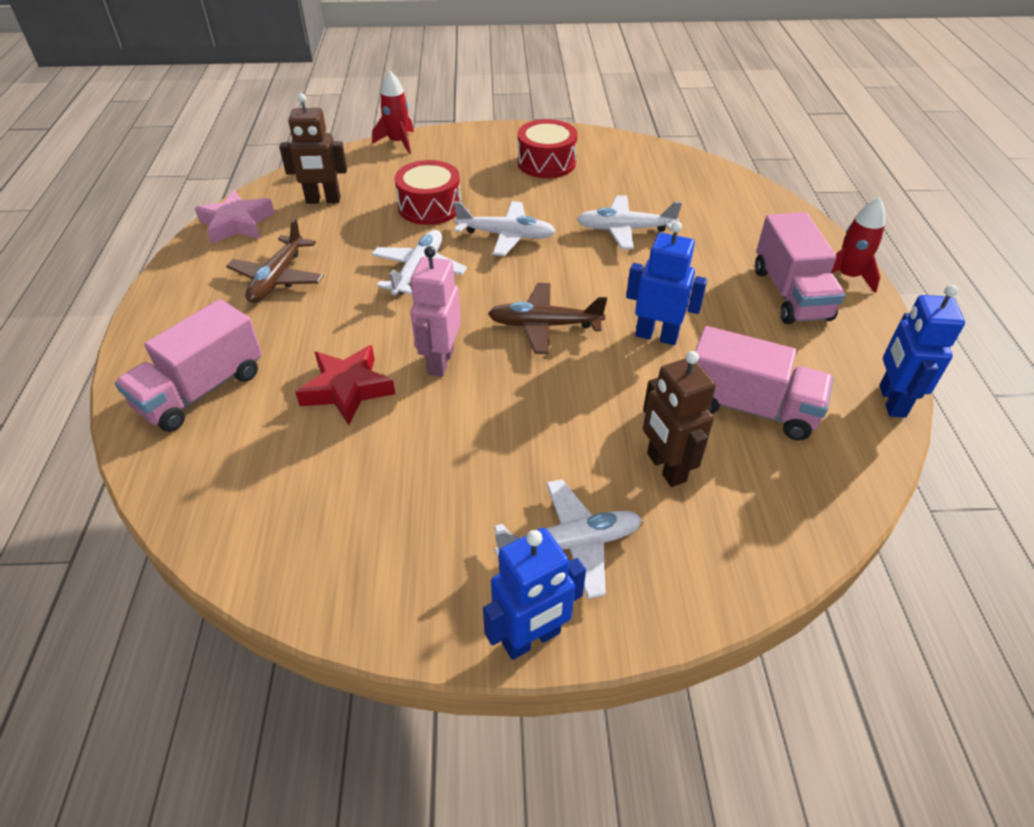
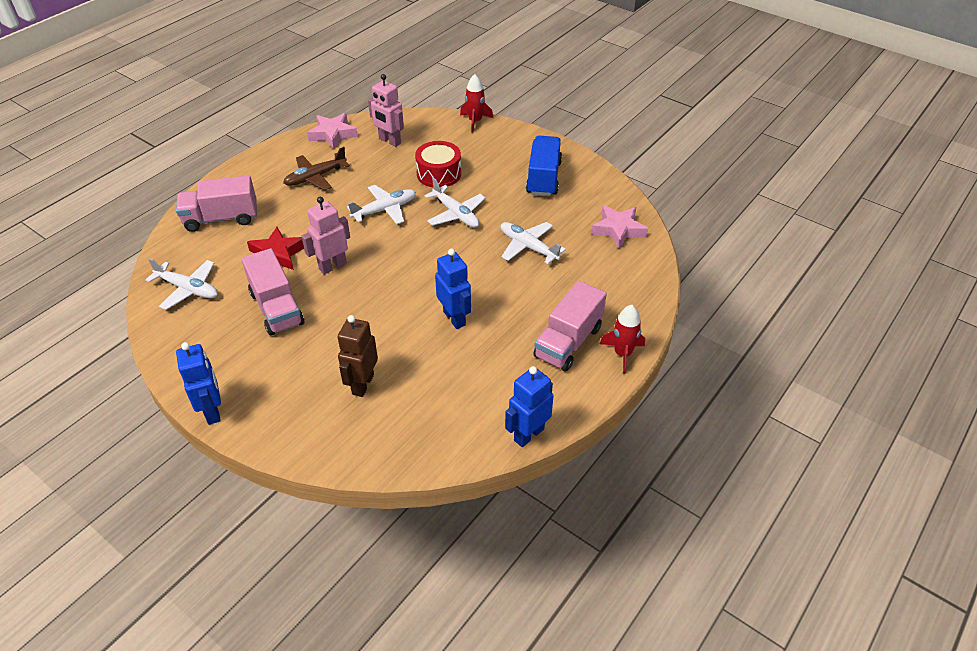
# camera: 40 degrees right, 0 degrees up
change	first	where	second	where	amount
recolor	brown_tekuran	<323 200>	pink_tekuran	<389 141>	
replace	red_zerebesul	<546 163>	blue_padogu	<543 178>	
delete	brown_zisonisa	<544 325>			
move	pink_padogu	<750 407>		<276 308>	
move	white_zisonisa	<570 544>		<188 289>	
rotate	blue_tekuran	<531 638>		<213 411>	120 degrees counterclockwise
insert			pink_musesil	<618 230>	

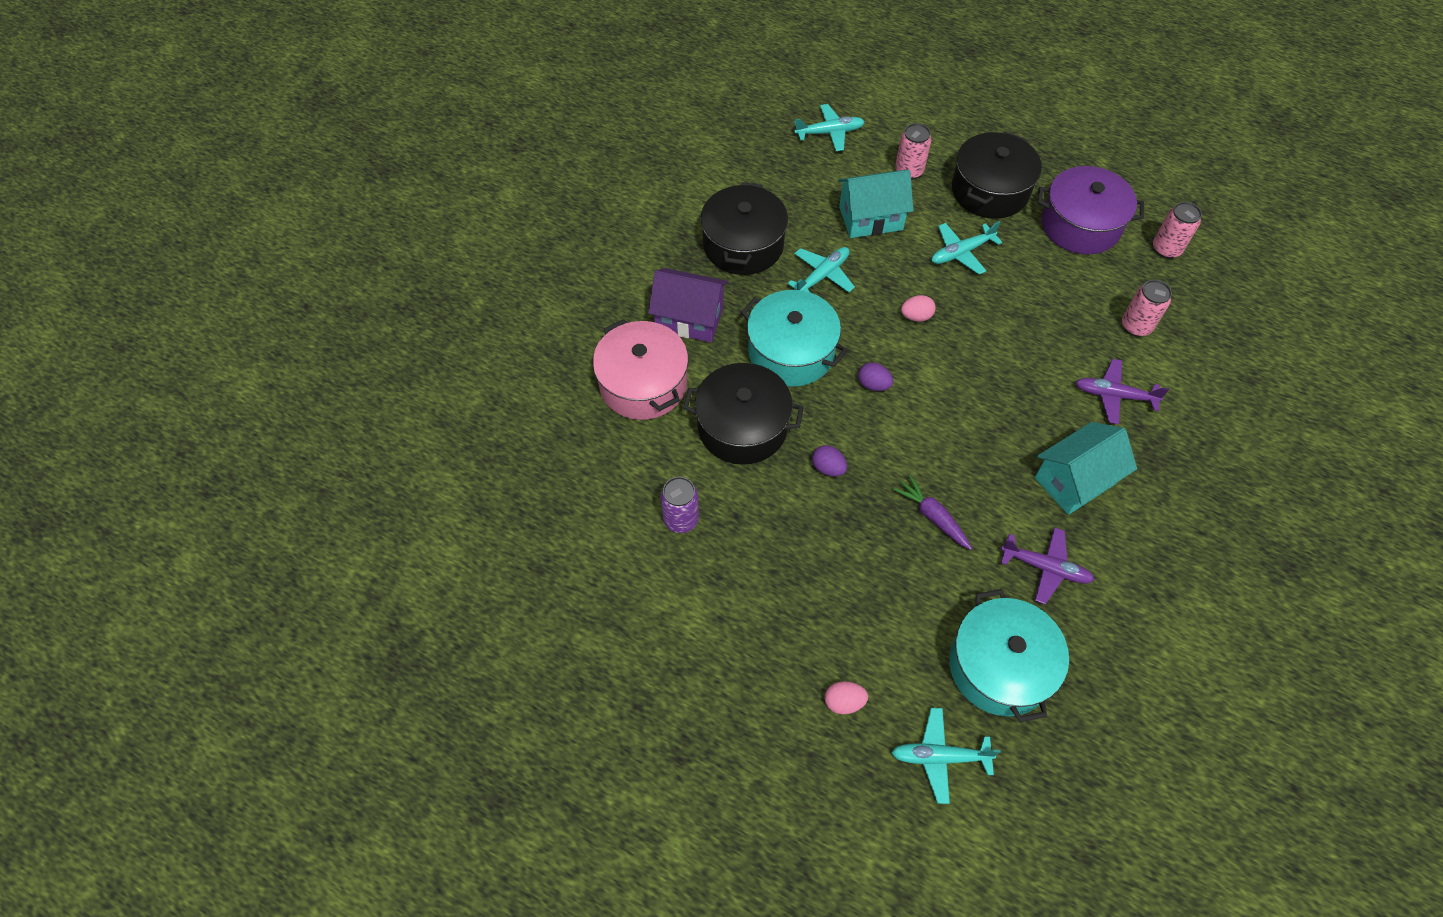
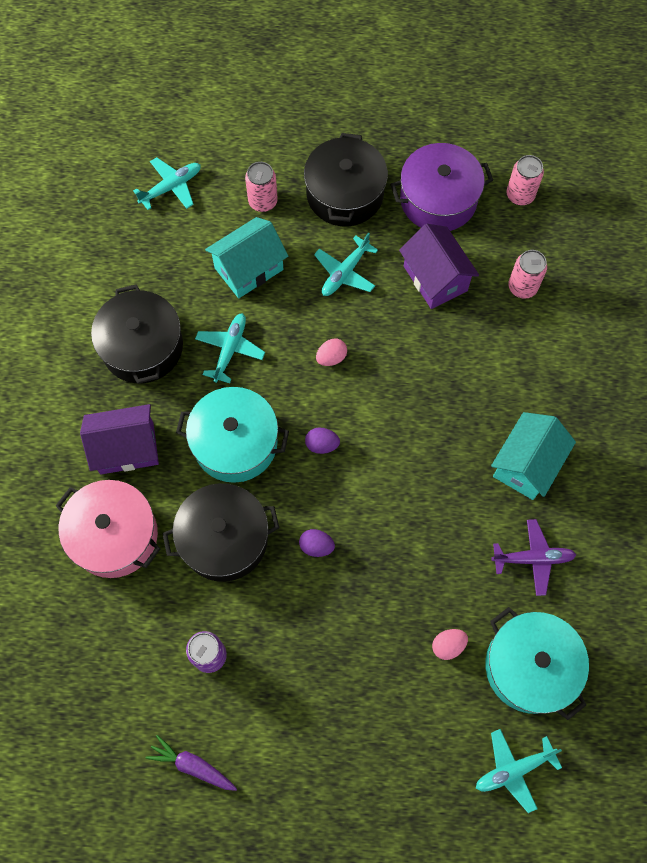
# camera: 25 degrees left, 10 degrees up
change	first	where	second	where	amount
delete	purple_zisonisa	<1114 395>			
move	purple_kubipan	<932 516>		<192 765>	
move	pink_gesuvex	<844 702>		<448 645>	
insert			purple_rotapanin	<435 278>	

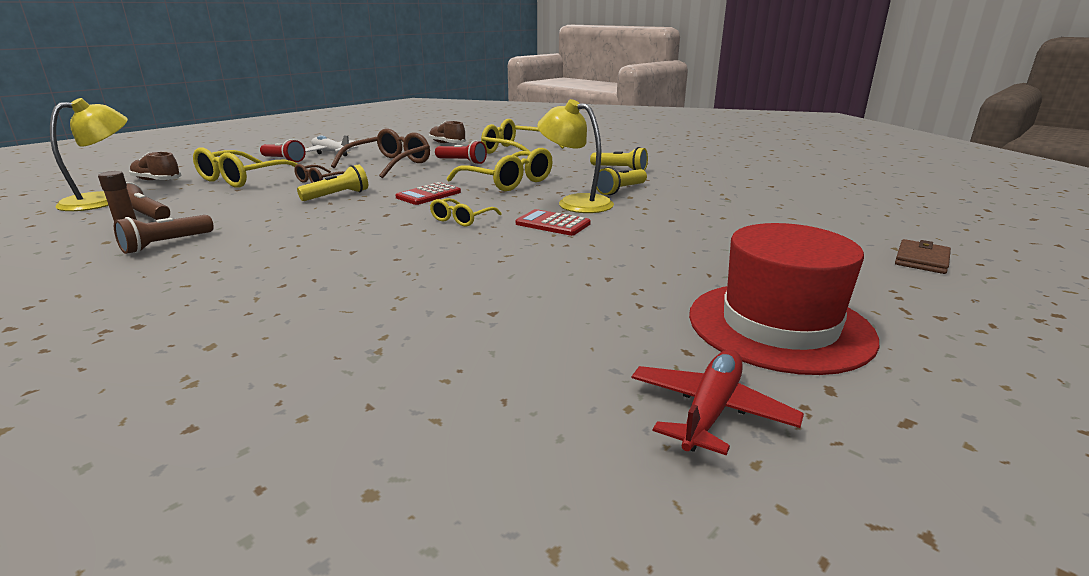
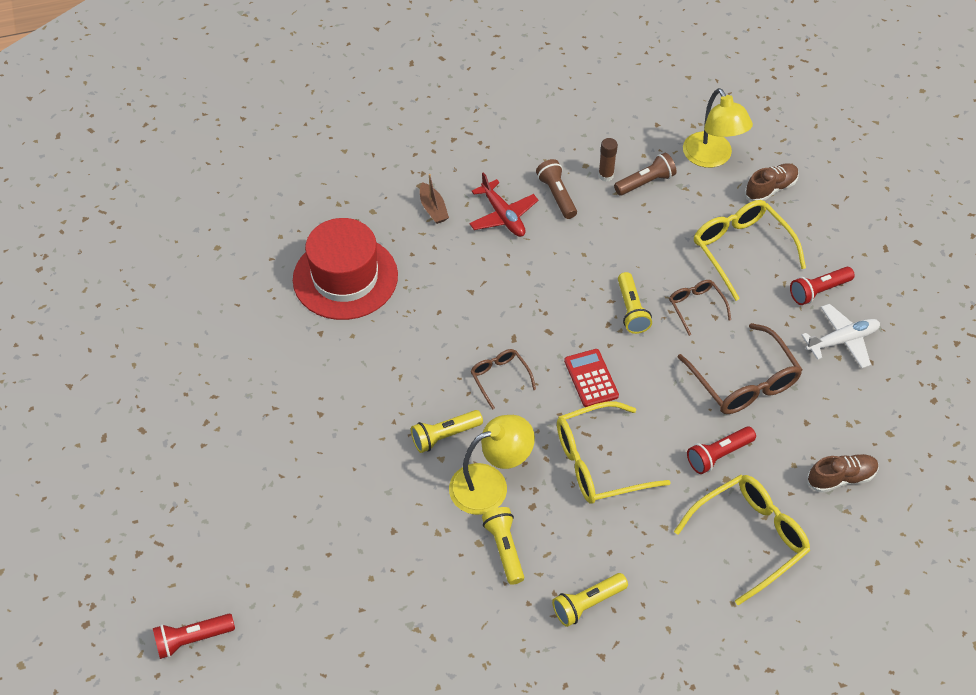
# camera: 120 degrees right, 30 degrees up
change	first	where	second	where	amount
recolor	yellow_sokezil	<461 219>	brown_sokezil	<500 378>	
replace	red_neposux	<552 224>	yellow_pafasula	<444 436>	
move	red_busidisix	<779 326>		<345 277>	
replace	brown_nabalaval	<921 260>	red_pafasula	<192 639>	
move	red_zisonisa	<710 411>		<503 216>	
insert			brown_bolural	<433 209>	

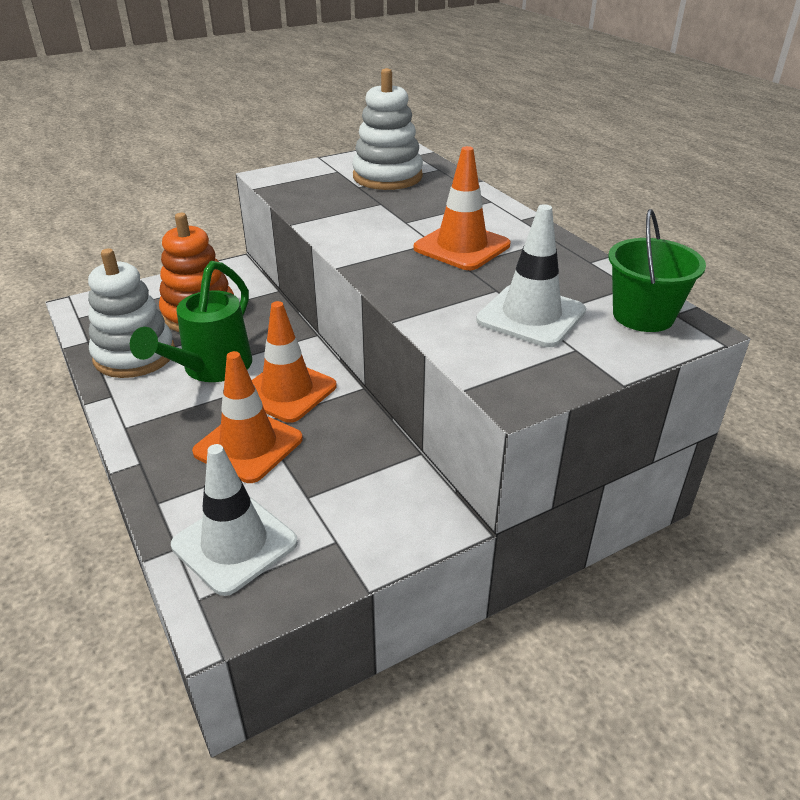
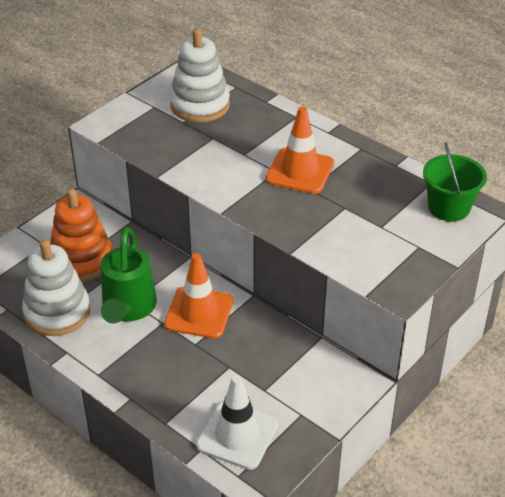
# camera: 20 degrees left, 5 degrees up
change	first	where	second	where	amount
delete	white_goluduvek	<531 316>			
delete	orange_goluduvek	<248 445>			

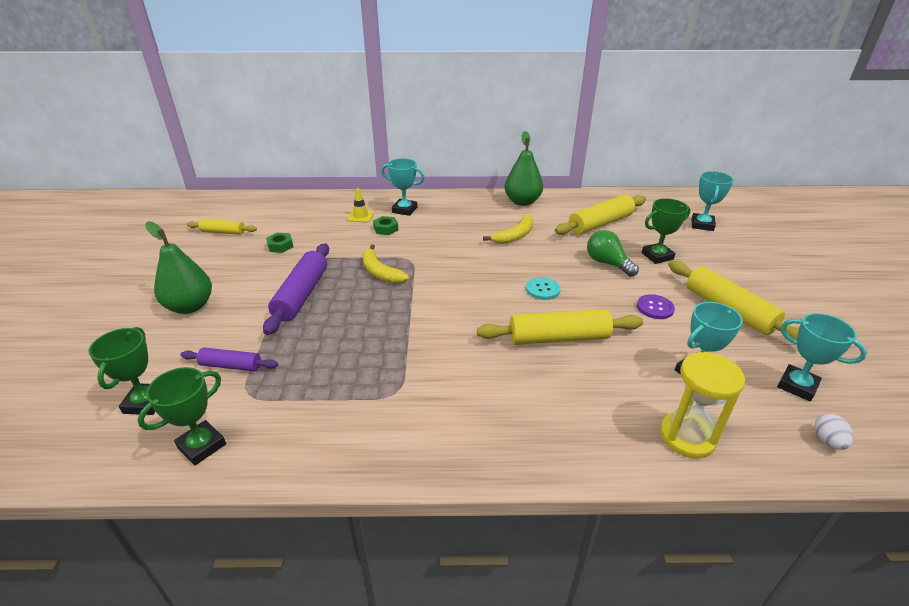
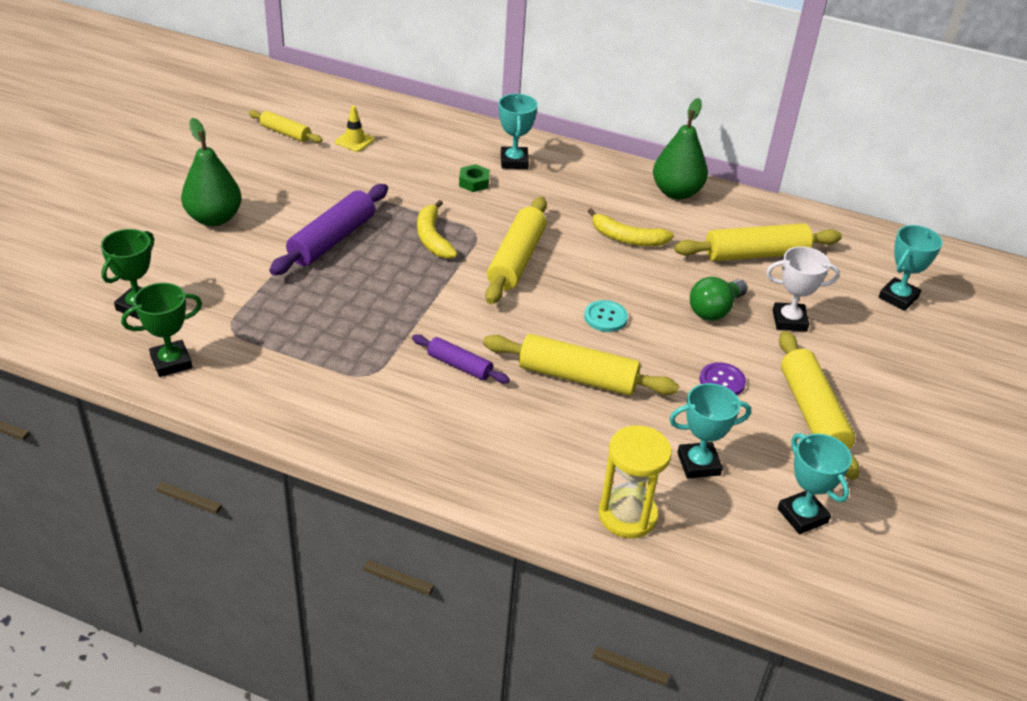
# camera: 20 degrees right, 5 degrees up
change	first	where	second	where	amount
rotate	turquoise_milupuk	<404 210>		<514 161>	45 degrees clockwise
move	yellow_goluduvek	<360 216>		<354 141>	
recolor	green_milupuk	<657 256>	white_milupuk	<789 321>	
rotate	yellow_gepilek	<515 236>		<627 238>	45 degrees clockwise
rotate	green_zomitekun	<607 263>		<714 310>	120 degrees counterclockwise
delete	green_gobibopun	<280 246>			
move	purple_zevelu	<231 366>		<459 366>	
delete	white_gesuvex	<827 441>			
insert			yellow_zevelu	<516 260>	

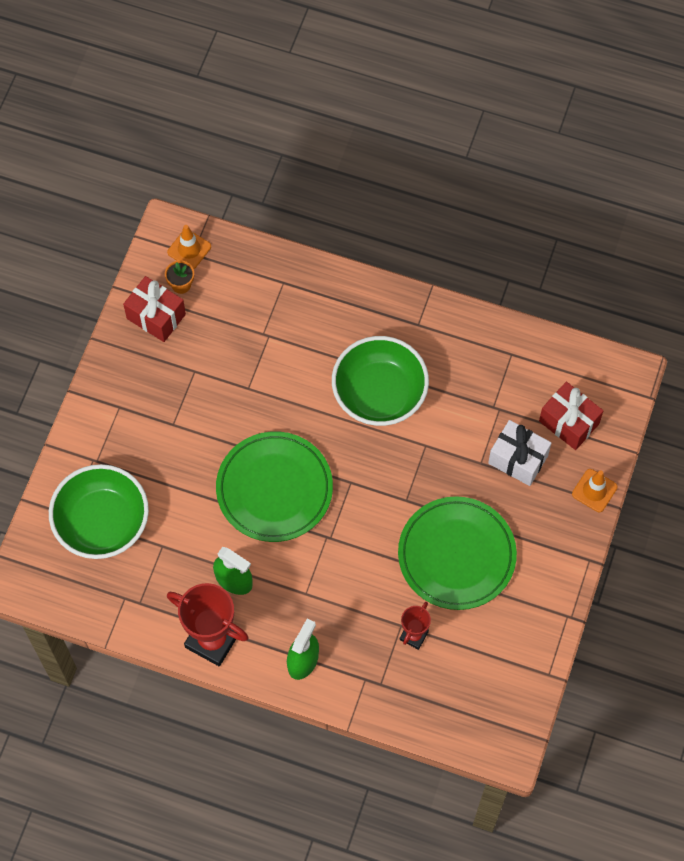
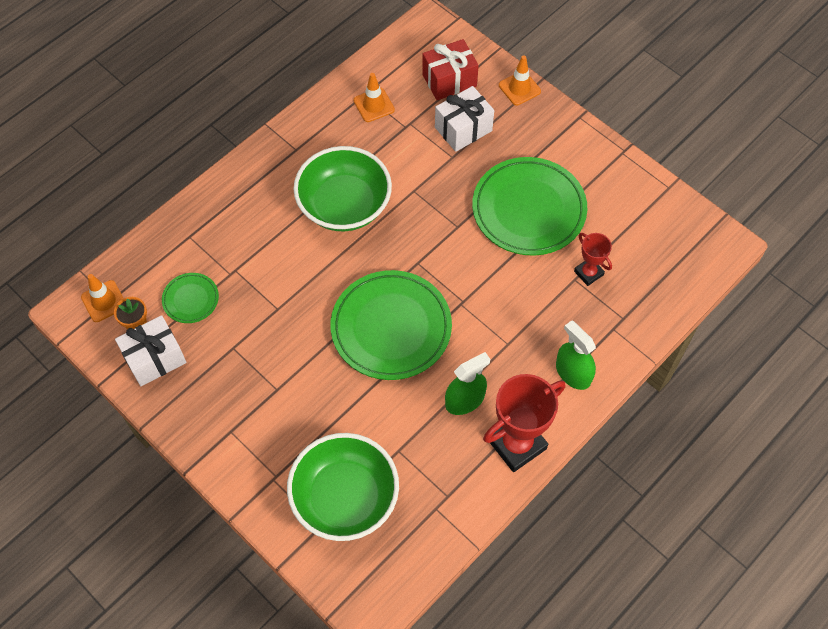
# camera: 65 degrees left, 5 degrees down
change	first	where	second	where	amount
recolor	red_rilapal	<156 316>	white_rilapal	<155 359>	
insert			orange_goluduvek	<374 105>	
insert			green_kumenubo	<191 299>	

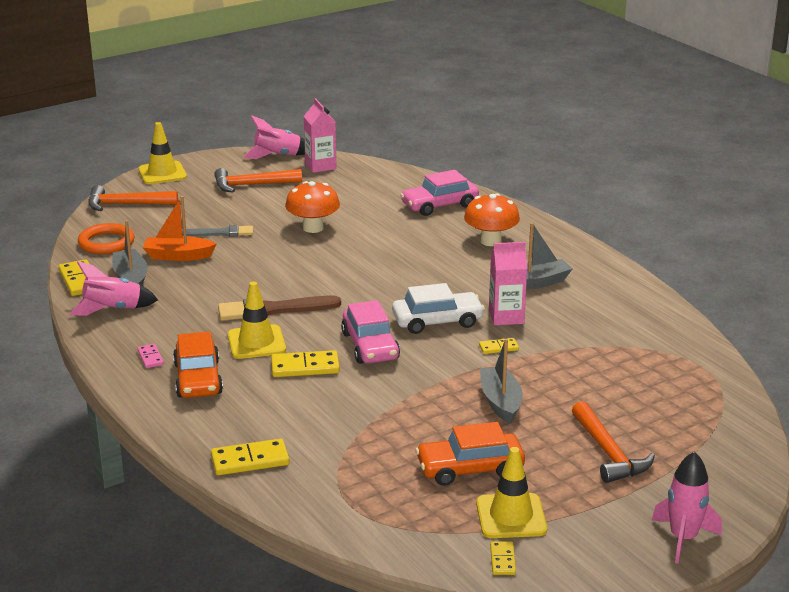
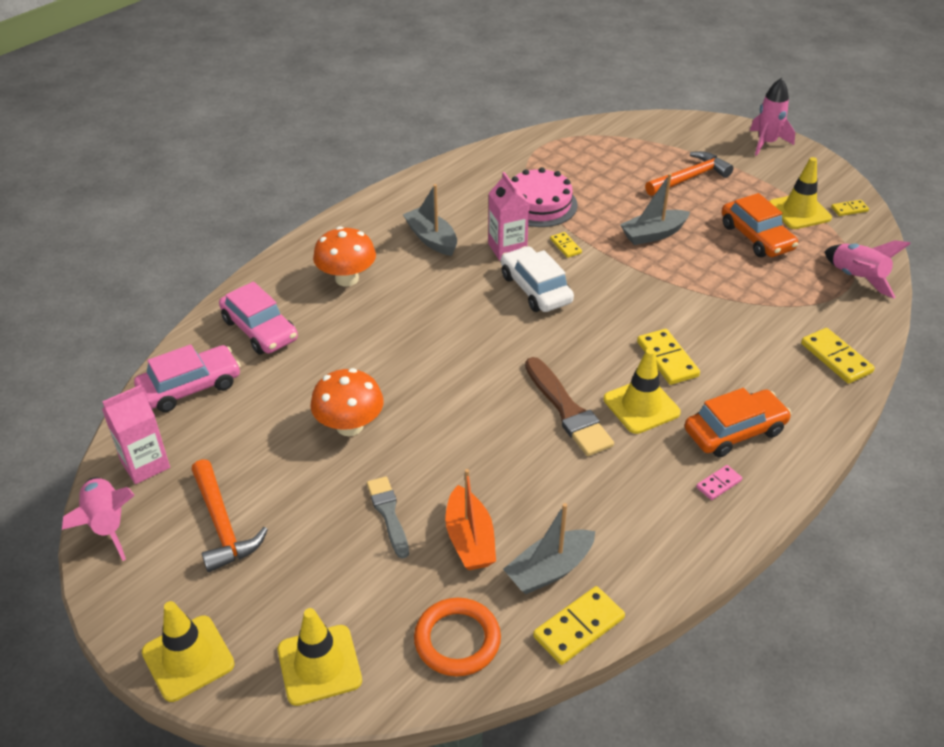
# camera: 105 degrees left, 15 degrees up
change	first	where	second	where	amount
replace	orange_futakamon	<126 204>	yellow_goluduvek	<319 665>	
move	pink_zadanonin	<112 309>		<857 278>	
move	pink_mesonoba	<370 346>		<190 387>	
insert			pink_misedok	<539 204>	

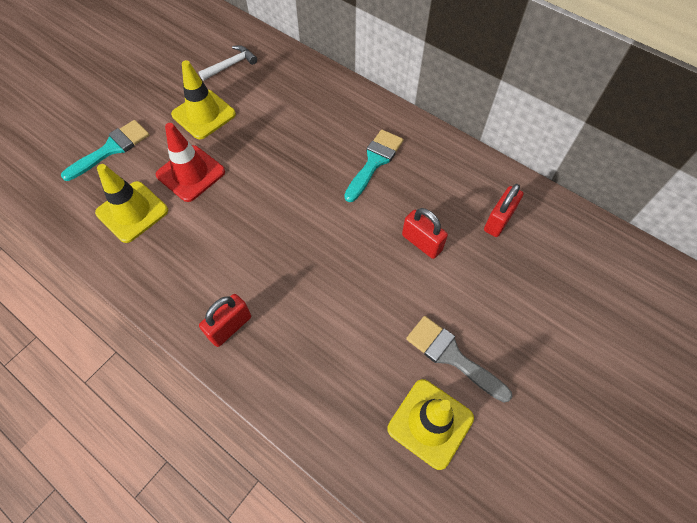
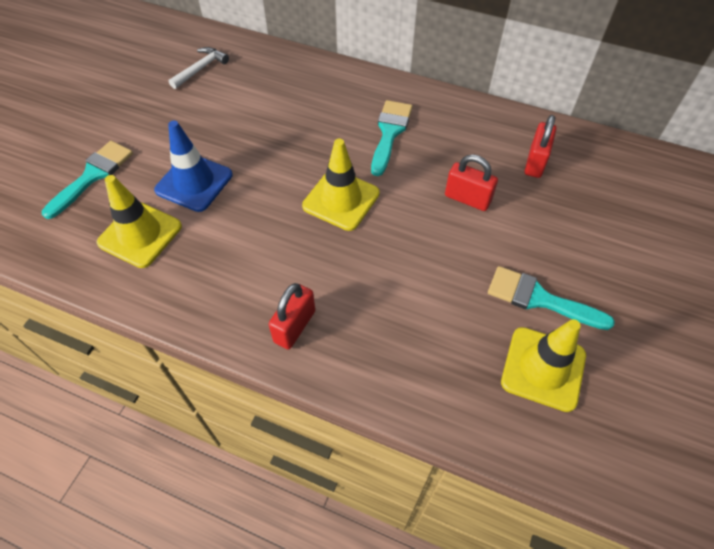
# camera: 15 degrees left, 5 degrees down
change	first	where	second	where	amount
move	yellow_goluduvek	<203 114>		<341 200>	
recolor	red_goluduvek	<191 173>	blue_goluduvek	<194 182>	
recolor	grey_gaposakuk	<451 356>	turquoise_gaposakuk	<539 299>	

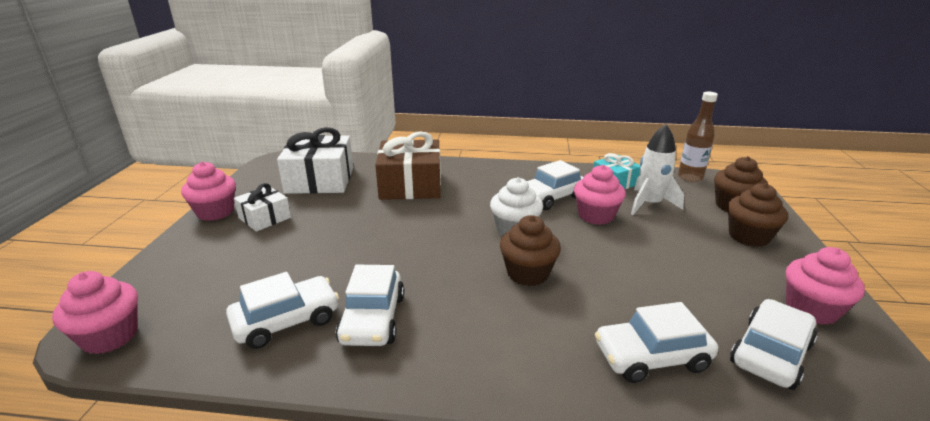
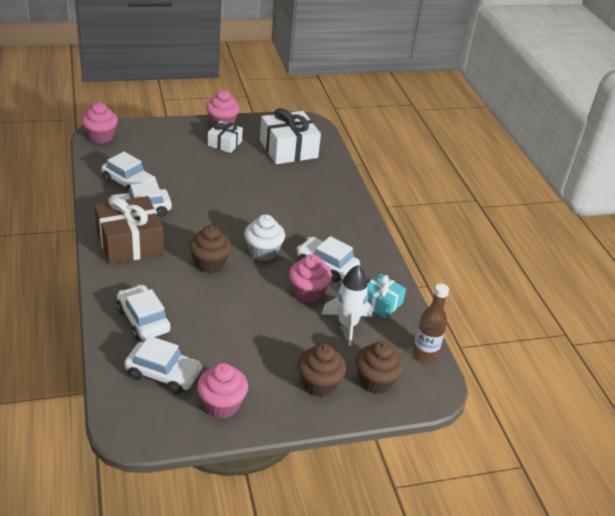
# camera: 65 degrees right, 10 degrees up
change	first	where	second	where	amount
move	brown_rilapal	<410 185>		<130 243>	

